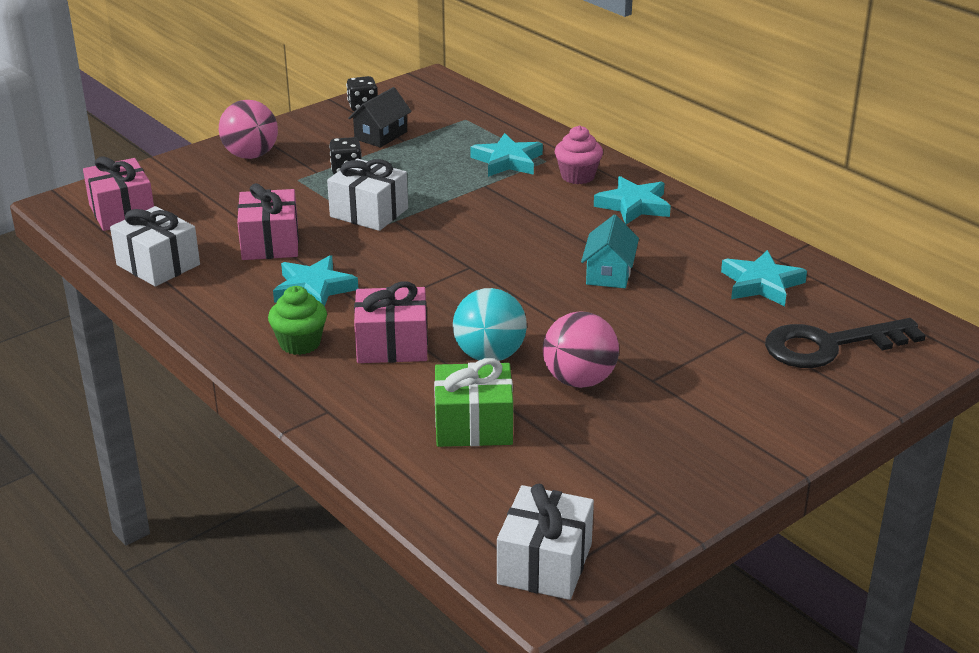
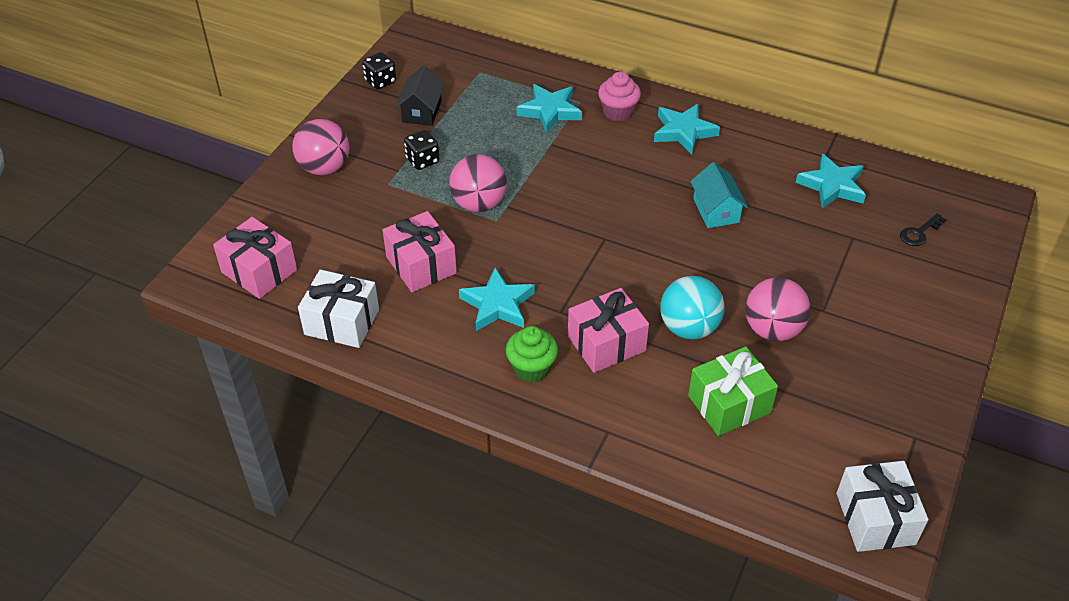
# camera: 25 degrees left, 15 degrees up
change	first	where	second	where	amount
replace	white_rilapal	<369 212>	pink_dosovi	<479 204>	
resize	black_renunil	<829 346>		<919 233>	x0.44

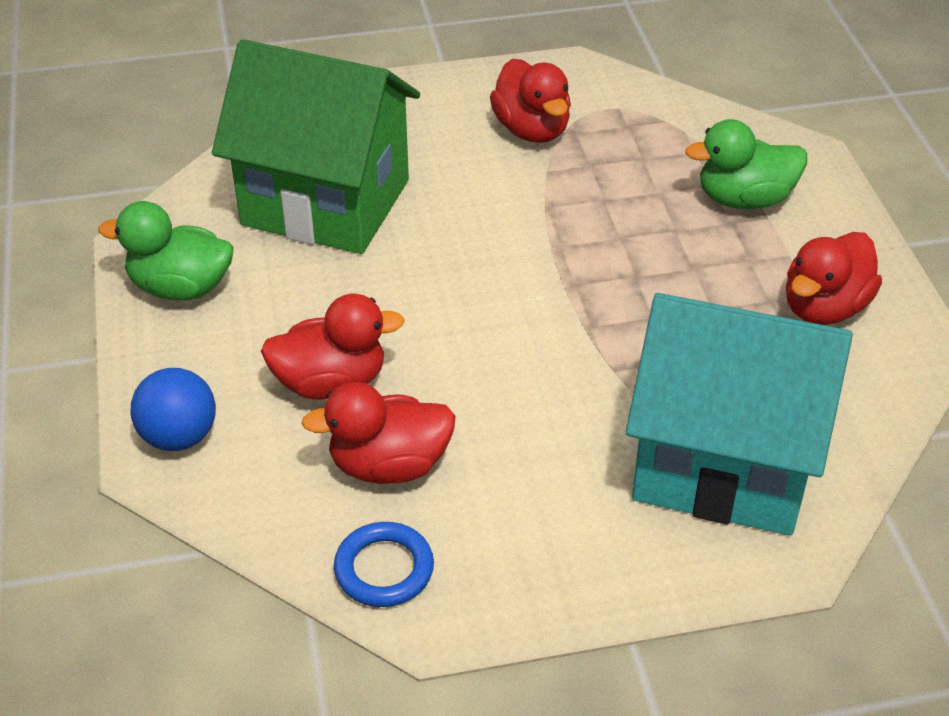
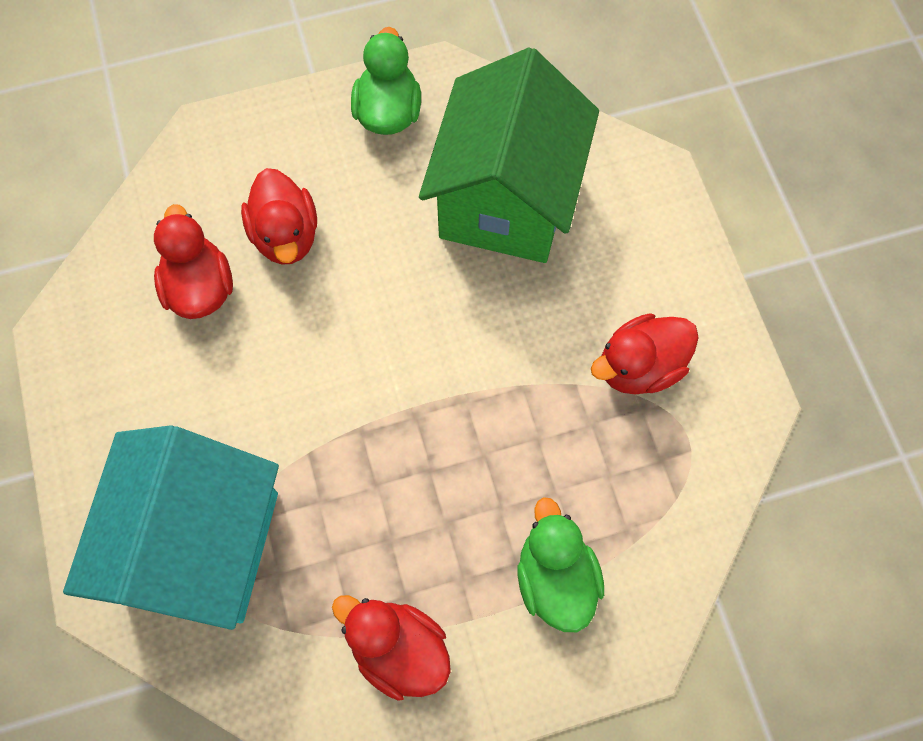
# camera: 85 degrees right, 25 degrees up
change	first	where	second	where	amount
delete	blue_dosovi	<179 436>			
delete	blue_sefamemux	<384 569>			

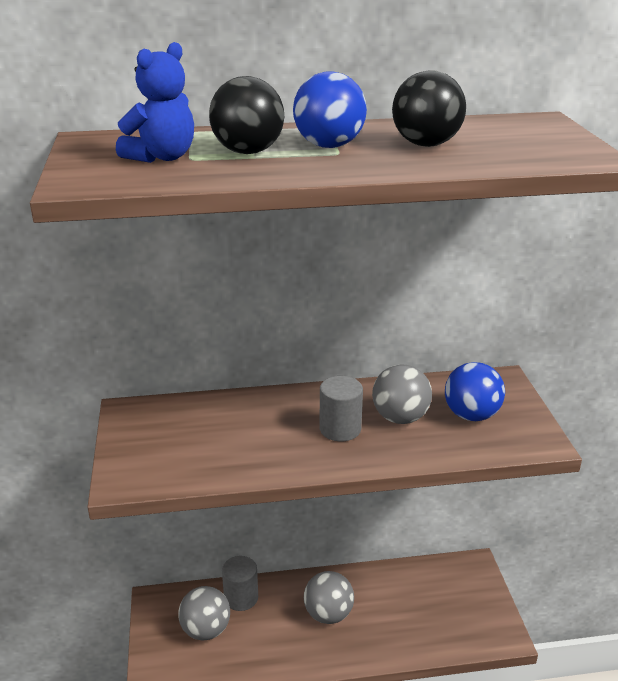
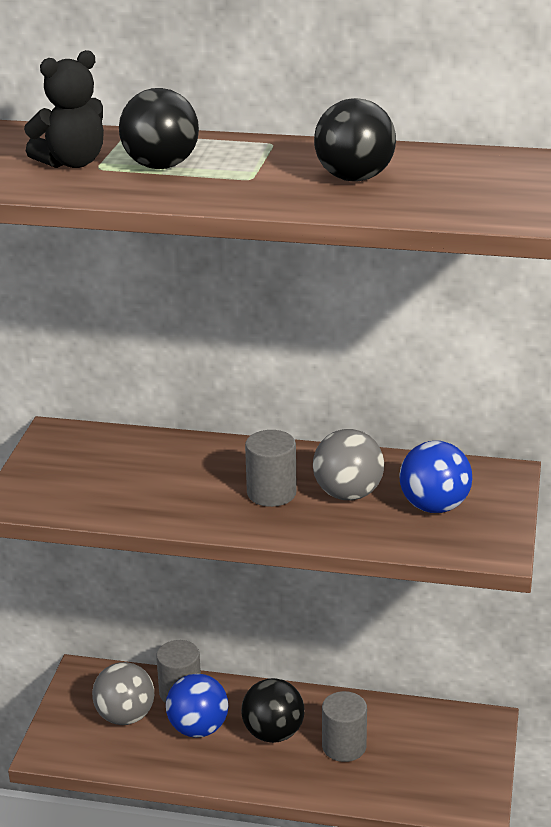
# camera: 20 degrees right, 0 degrees up
change	first	where	second	where	amount
recolor	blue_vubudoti	<162 157>	black_vubudoti	<72 163>	
move	blue_dosovi	<329 146>		<198 728>	
recolor	grey_dosovi	<328 614>	black_dosovi	<273 733>	
insert			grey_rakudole	<344 746>	

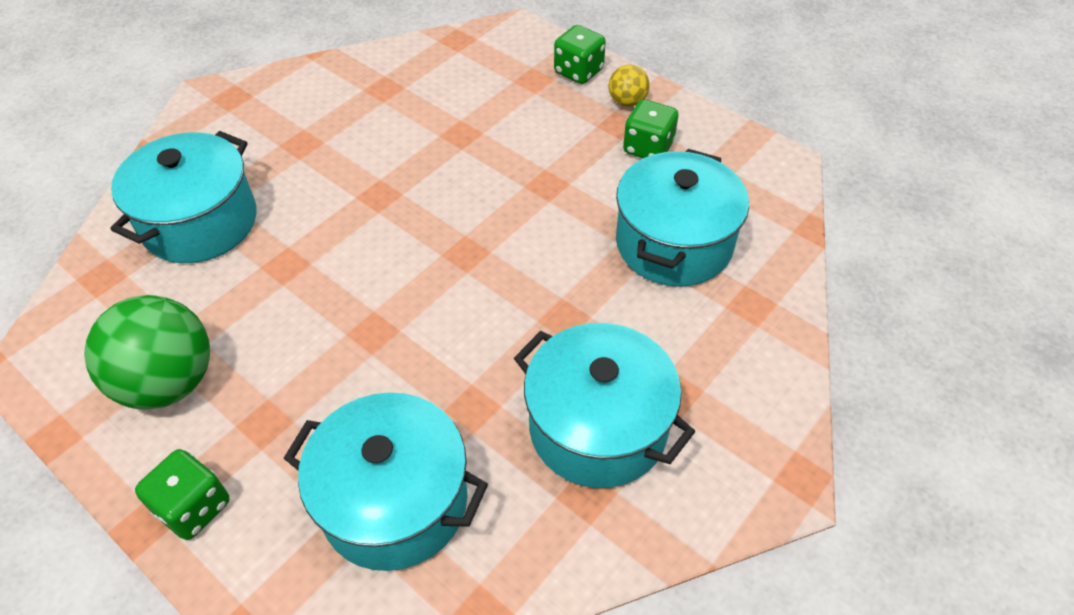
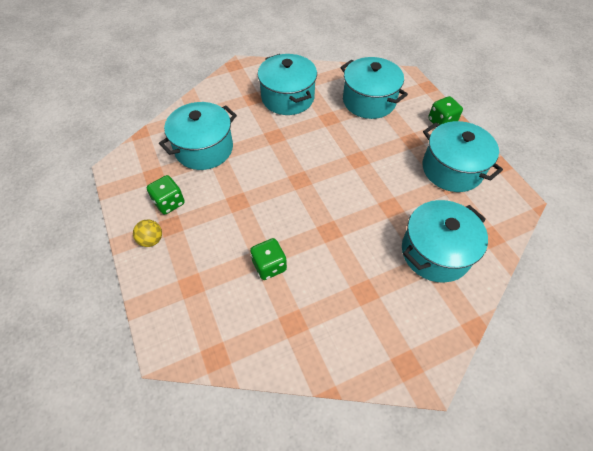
# camera: 155 degrees left, 5 degrees up
change	first	where	second	where	amount
move	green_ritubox	<578 71>		<269 266>	
replace	green_dosovi	<169 382>	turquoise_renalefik	<452 169>	

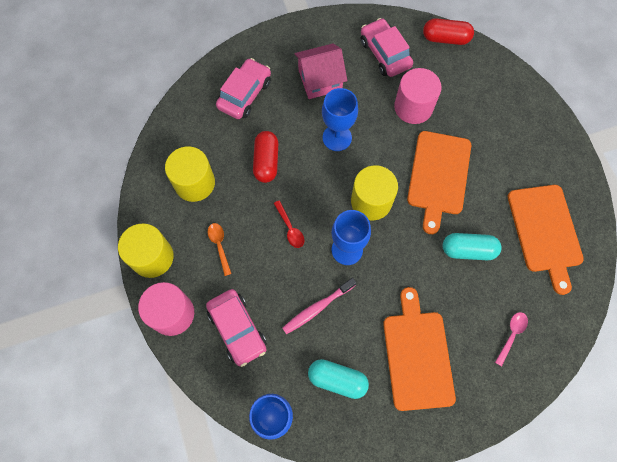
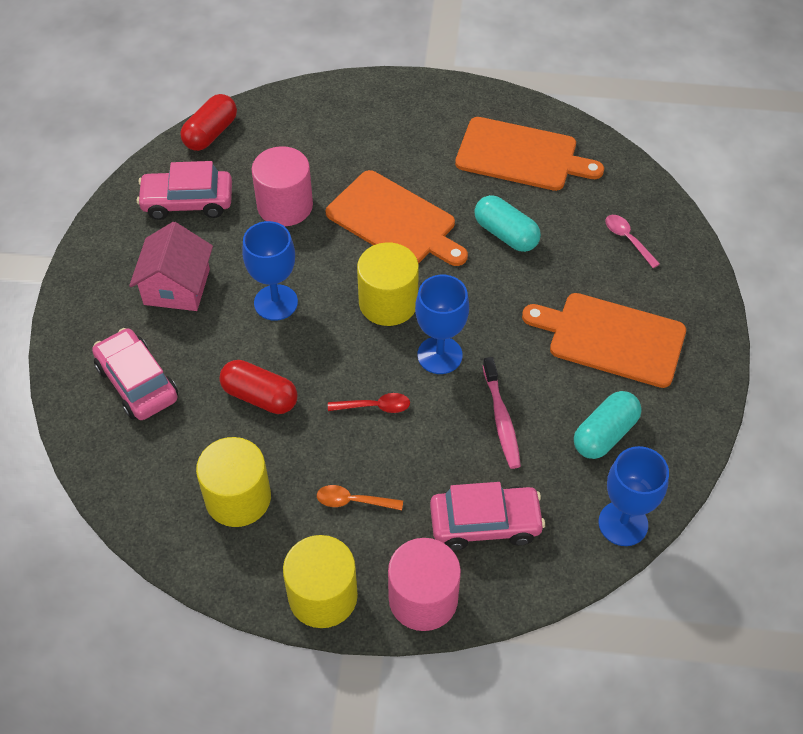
# camera: 65 degrees left, 15 degrees down
change	first	where	second	where	amount
rotate	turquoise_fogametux	<468 250>		<506 234>	75 degrees counterclockwise

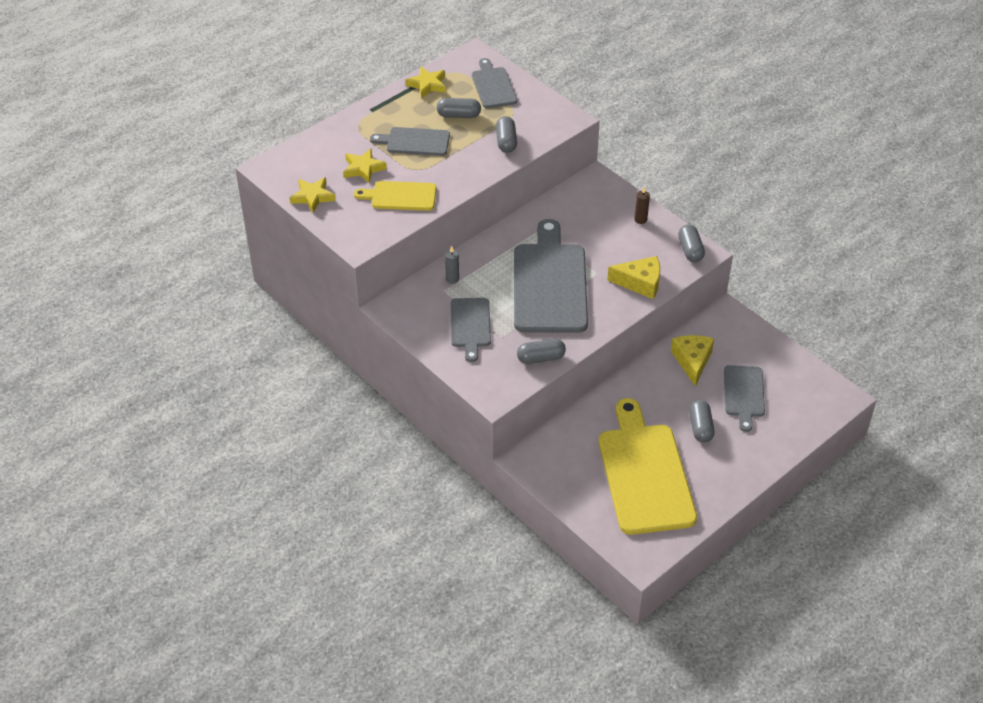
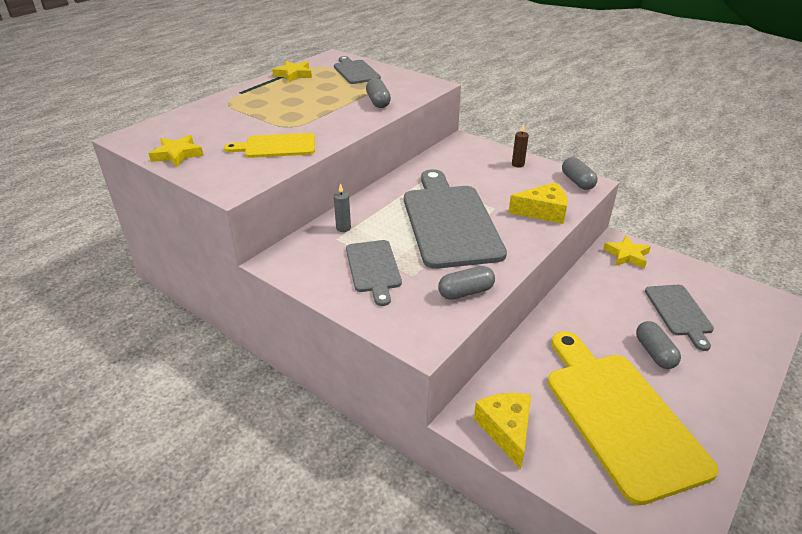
# camera: 10 degrees left, 10 degrees down
change	first	where	second	where	amount
delete	grey_fogametux	<459 115>			
delete	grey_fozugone	<415 142>			
move	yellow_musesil	<363 169>		<627 255>	
move	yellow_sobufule	<692 361>		<506 430>	

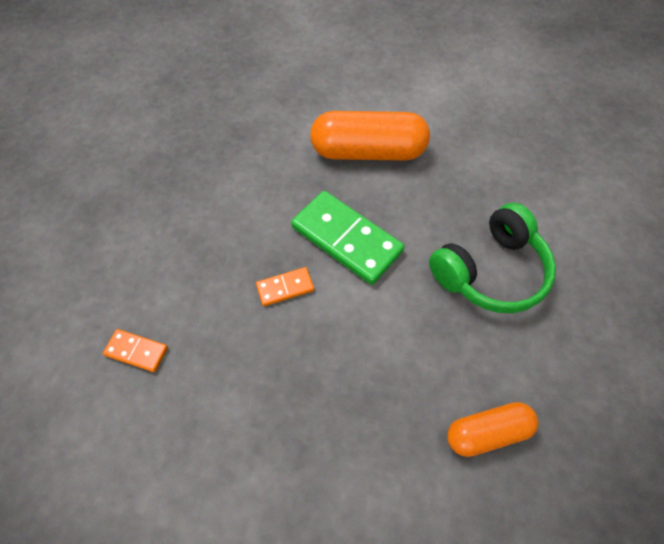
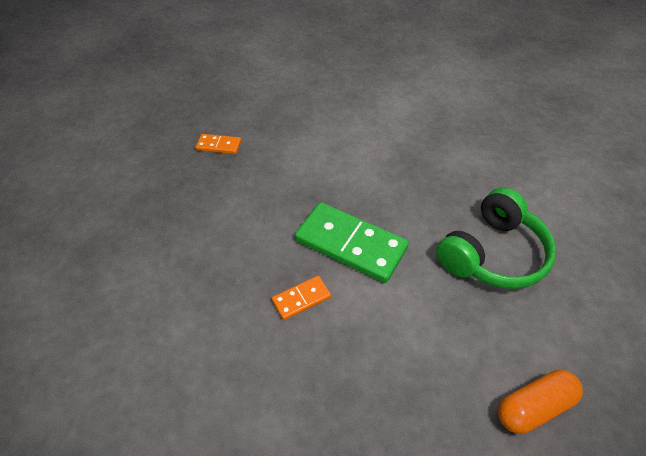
# camera: 10 degrees left, 10 degrees down
change	first	where	second	where	amount
delete	orange_fogametux	<368 152>			
move	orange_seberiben	<137 351>		<219 145>	

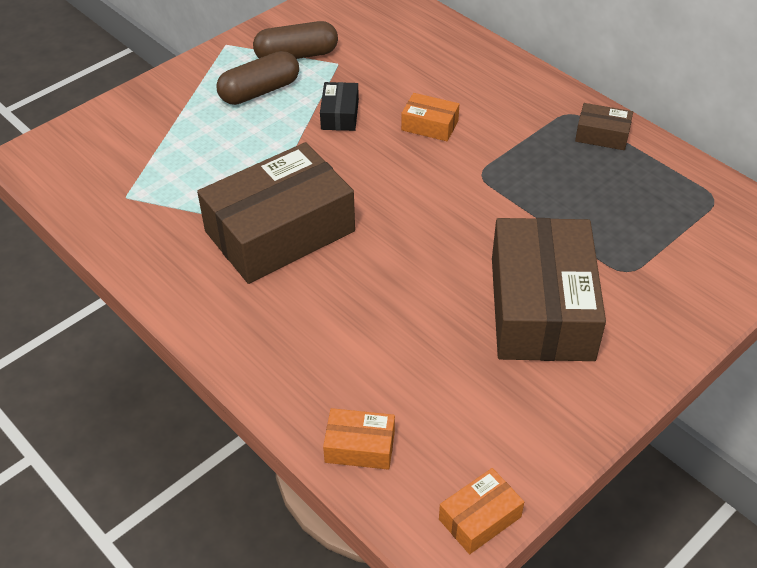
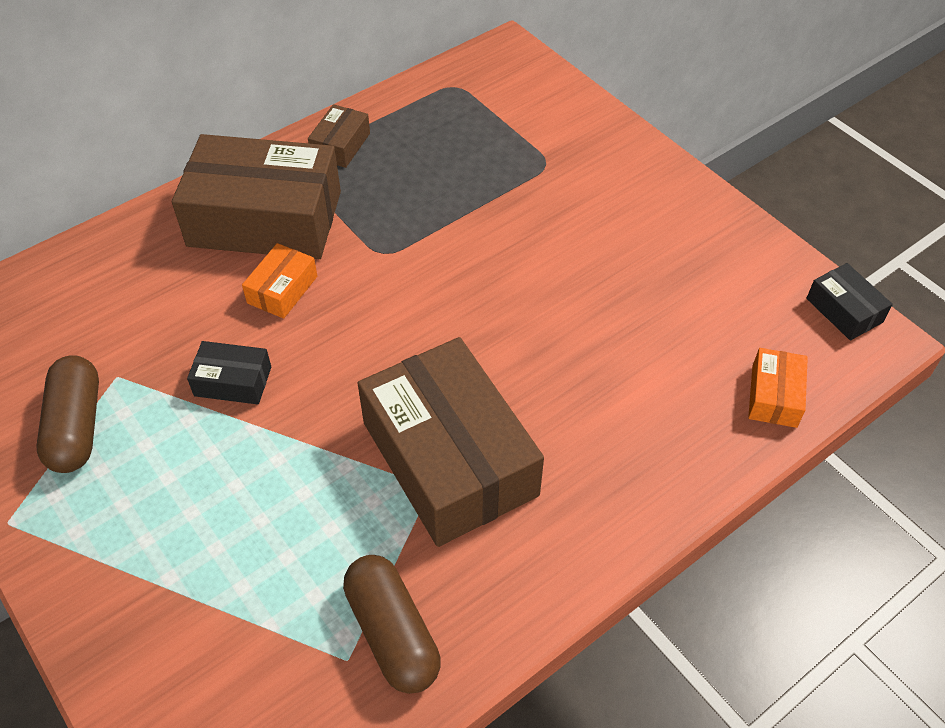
# camera: 85 degrees left, 5 degrees up
change	first	where	second	where	amount
move	brown_fogametux	<259 91>		<392 633>	
move	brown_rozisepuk	<541 308>		<265 218>	
recolor	orange_rozisepuk	<479 518>	black_rozisepuk	<844 310>	

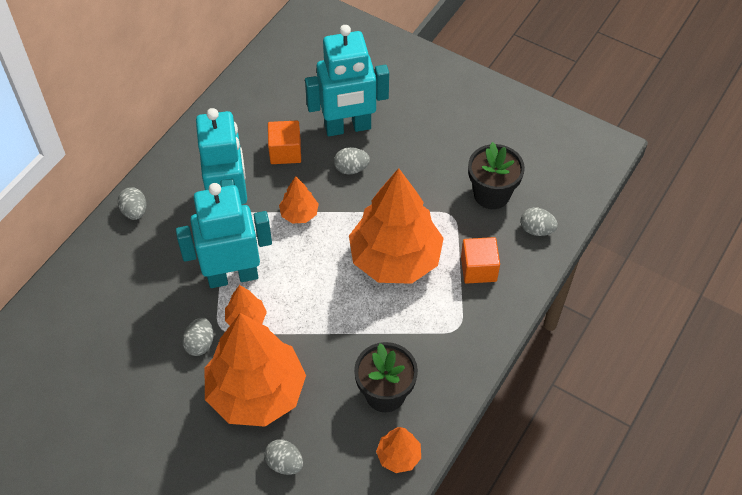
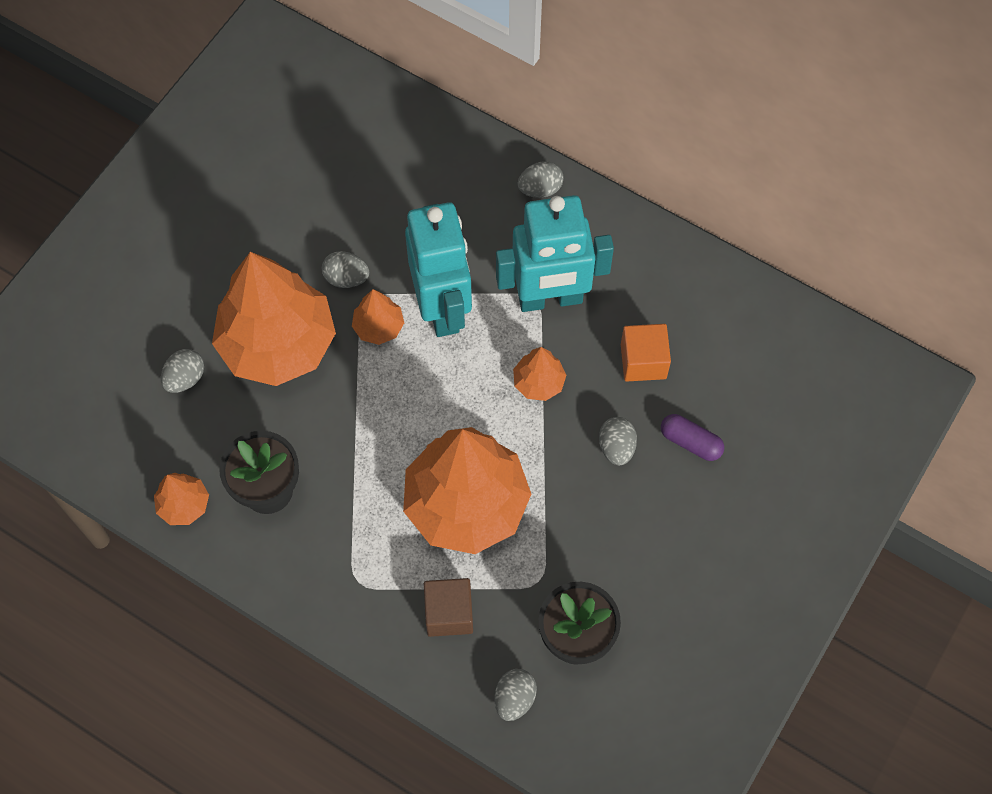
# camera: 90 degrees right, 10 degrees up
change	first	where	second	where	amount
replace	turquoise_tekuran	<348 127>	purple_fogametux	<690 442>	
recolor	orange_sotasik	<478 269>	brown_sotasik	<449 613>	

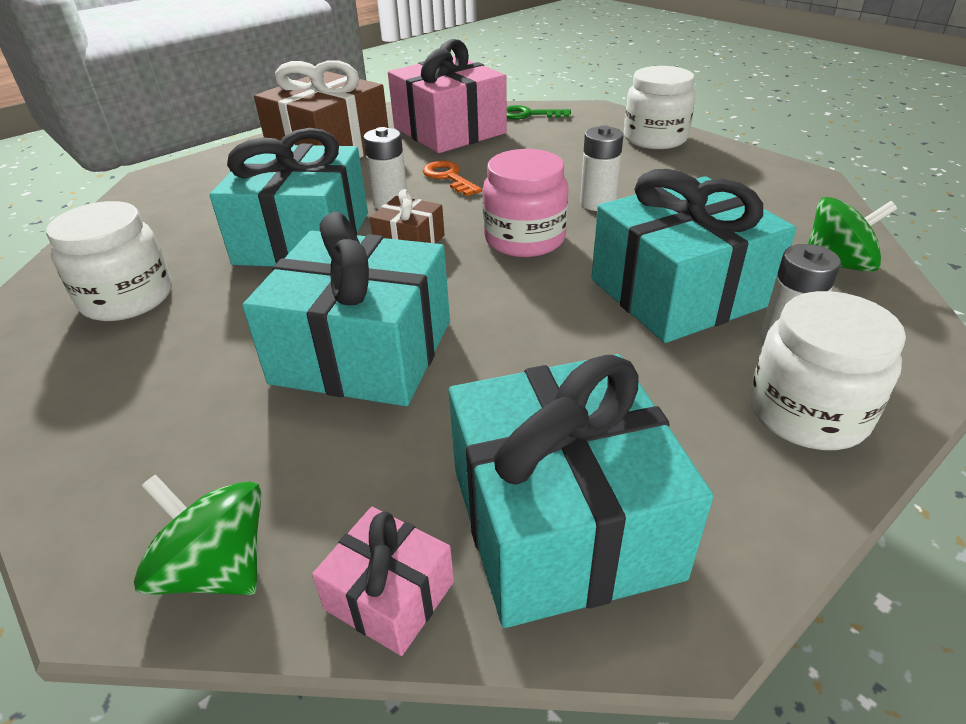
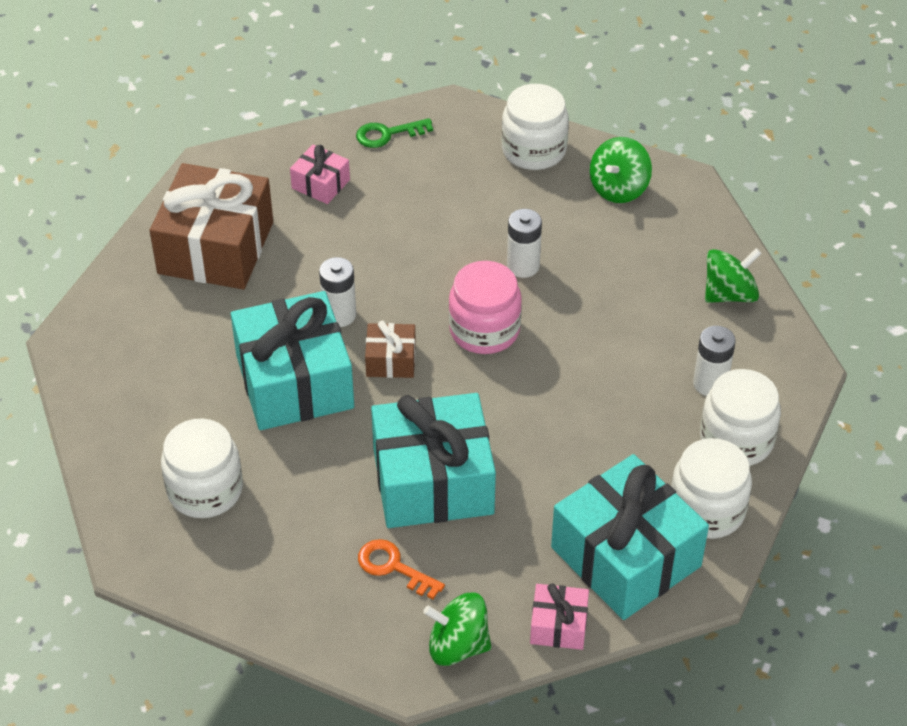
# camera: 25 degrees left, 10 degrees up
change	first	where	second	where	amount
resize	pink_rilapal	<449 130>		<321 184>	x0.46
move	orange_renunil	<449 177>		<393 567>	
delete	turquoise_rilapal	<679 292>			
insert			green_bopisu	<618 188>	
insert			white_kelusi	<707 510>	

